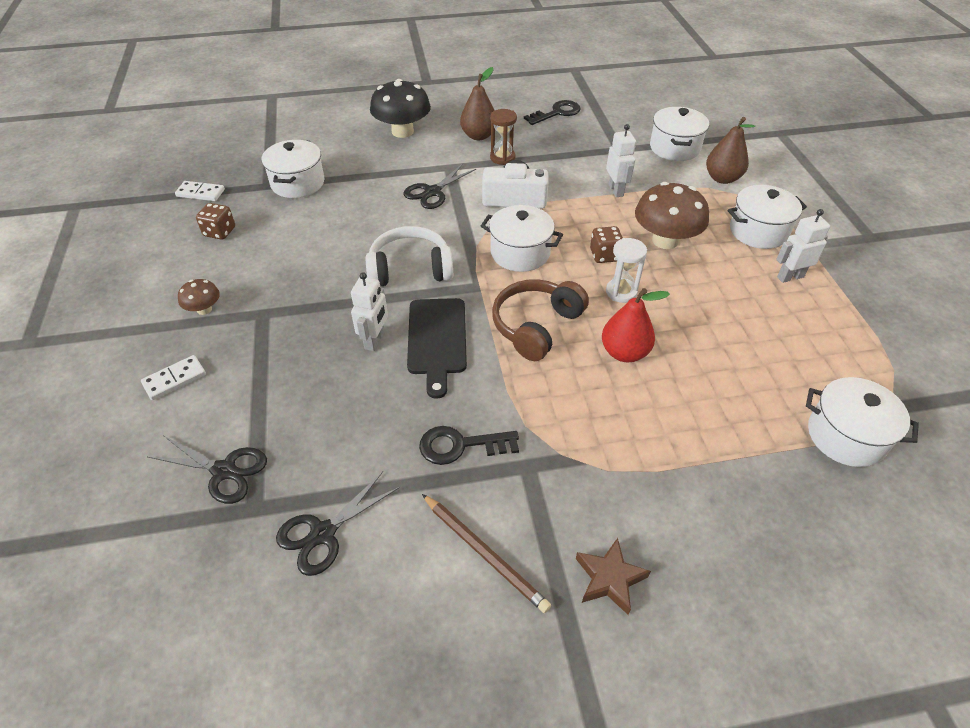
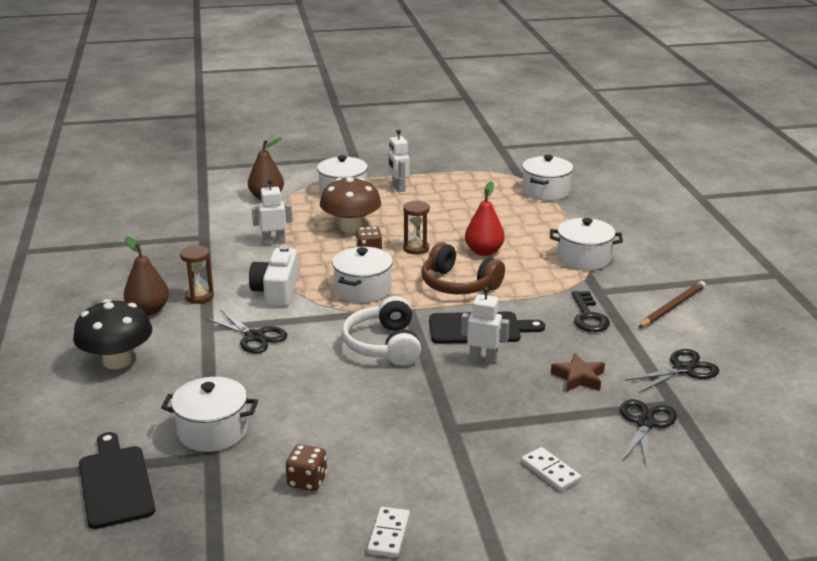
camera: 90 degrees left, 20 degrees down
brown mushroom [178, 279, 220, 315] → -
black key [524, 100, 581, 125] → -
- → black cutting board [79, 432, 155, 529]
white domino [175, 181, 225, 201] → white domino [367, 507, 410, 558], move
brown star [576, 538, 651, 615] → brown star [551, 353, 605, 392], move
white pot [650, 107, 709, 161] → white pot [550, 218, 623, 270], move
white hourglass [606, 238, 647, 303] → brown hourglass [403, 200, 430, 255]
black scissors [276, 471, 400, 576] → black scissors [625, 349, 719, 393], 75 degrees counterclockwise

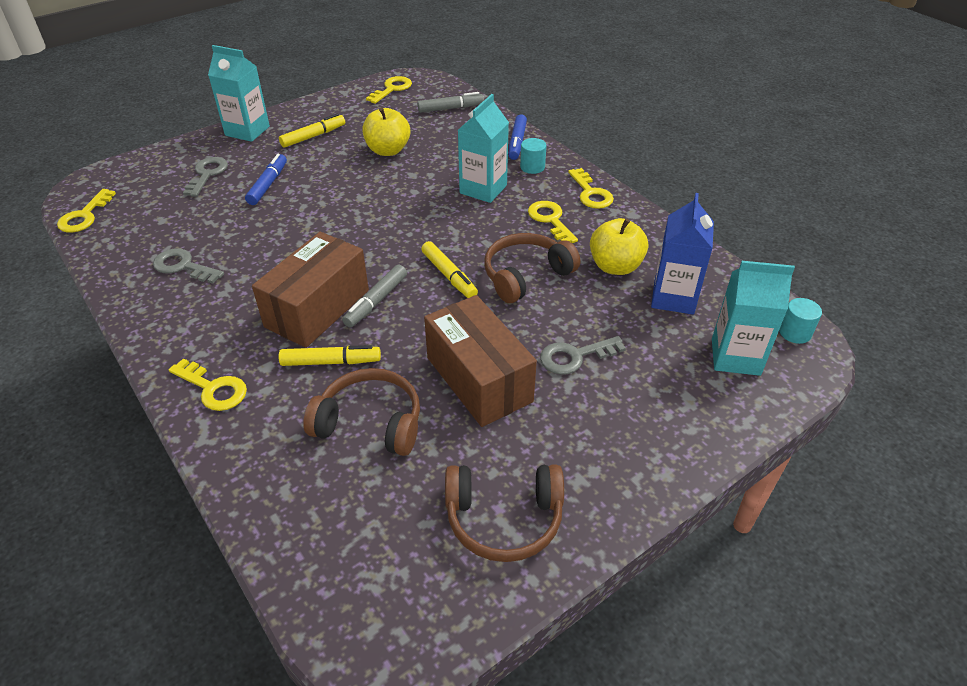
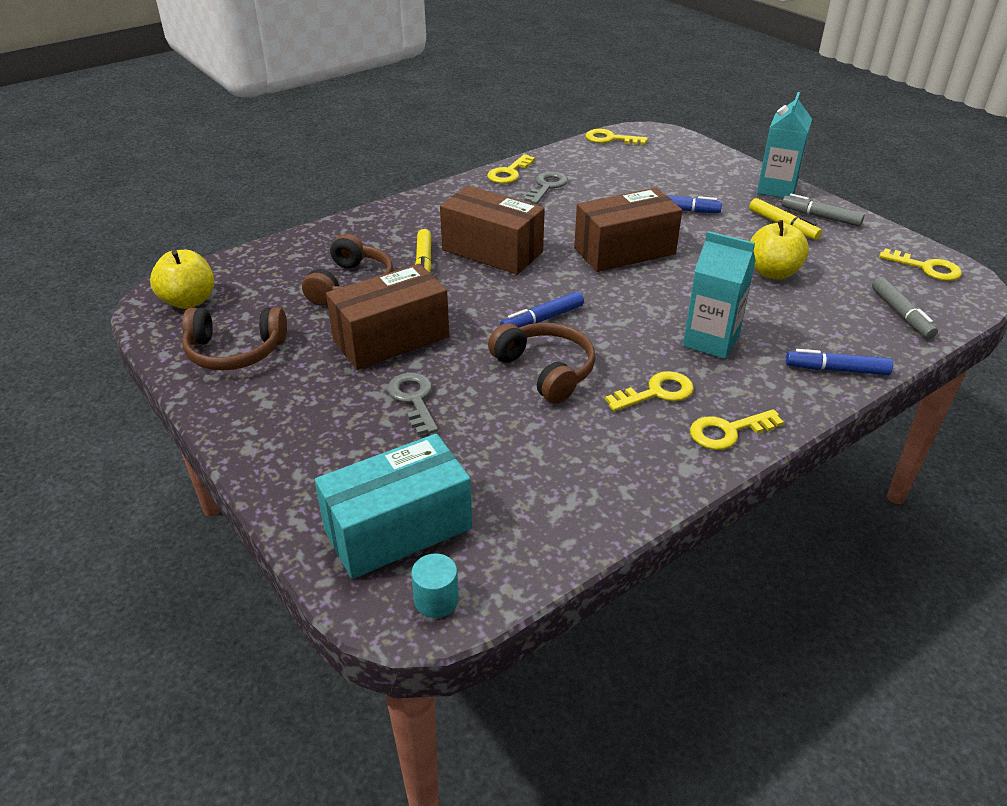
camera: 90 degrees right, 5 degrees down
grey key [183, 157, 228, 197] → -
turquoise cylinder [520, 138, 546, 174] → -
blue carton [651, 193, 714, 315] → -
- → brown box [574, 188, 682, 272]
yellow key [169, 358, 247, 411] → yellow key [487, 154, 535, 184], move
grey marker [342, 265, 407, 327] → grey marker [782, 194, 865, 227], move
yellow apple [590, 218, 648, 275] → yellow apple [150, 250, 214, 309], move
turquoise carton [712, 261, 795, 376] → turquoise box [315, 434, 472, 579]
yellow marker [421, 241, 478, 298] → blue marker [500, 291, 584, 328]
brown headphones [445, 464, 564, 562] → brown headphones [182, 307, 287, 371], 90 degrees counterclockwise

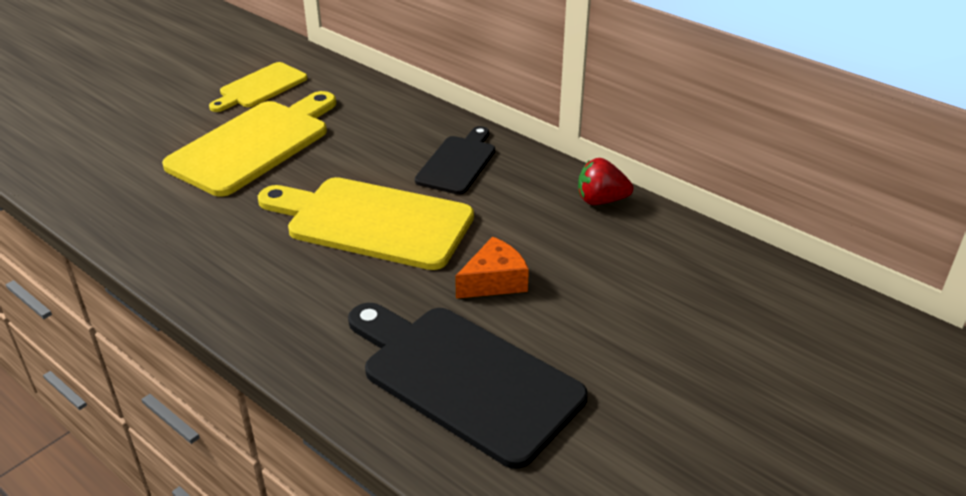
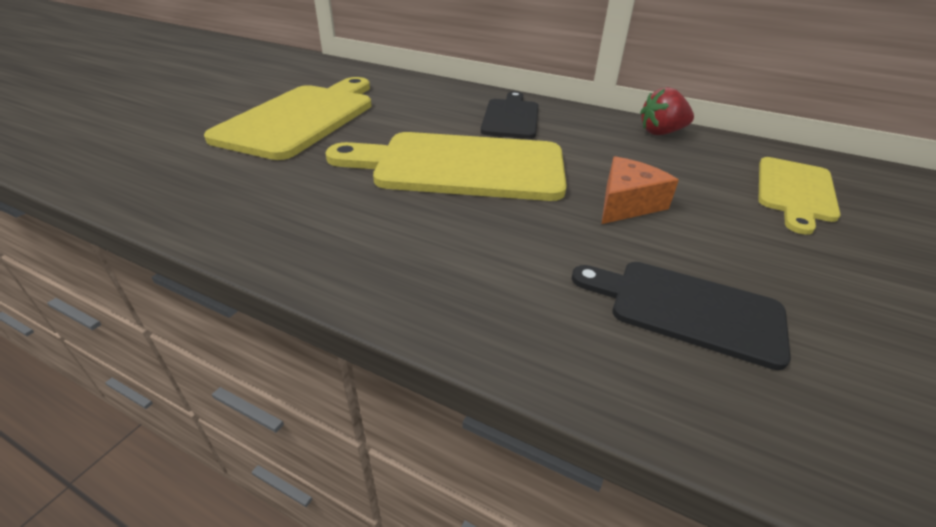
camera: 15 degrees left, 0 degrees up
yellow cutting board [209, 62, 307, 112] → yellow cutting board [758, 157, 841, 235], move
black cutting board [348, 303, 587, 469] → black cutting board [572, 262, 791, 370], x0.58

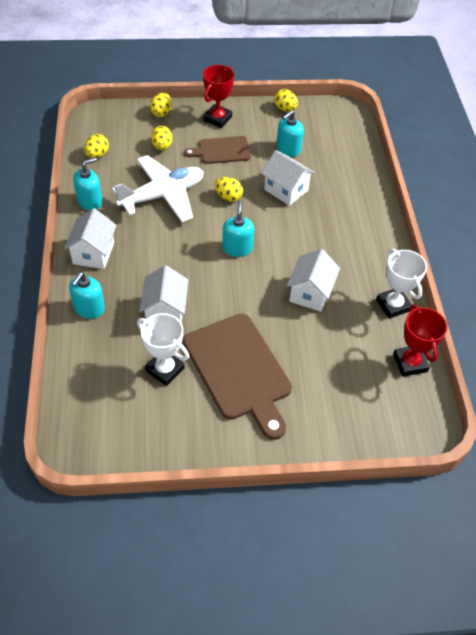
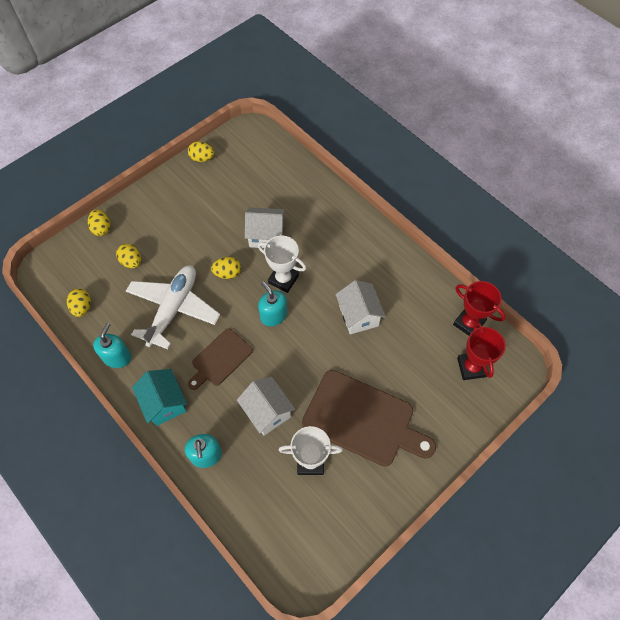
camera: 35 degrees left, 10 degrees up
turquoise soap dispenser [276, 110, 304, 157] → -
brown cutting board [184, 136, 251, 164] → brown cutting board [188, 328, 253, 390], move
red trophy [203, 65, 234, 128] → red trophy [457, 321, 506, 380], move
white trophy [376, 249, 427, 319] → white trophy [258, 235, 306, 293], move
white house [64, 208, 117, 269] → turquoise house [132, 369, 187, 426]

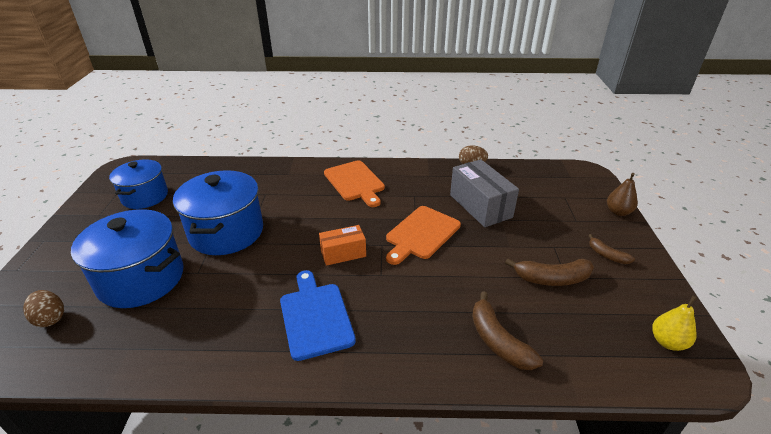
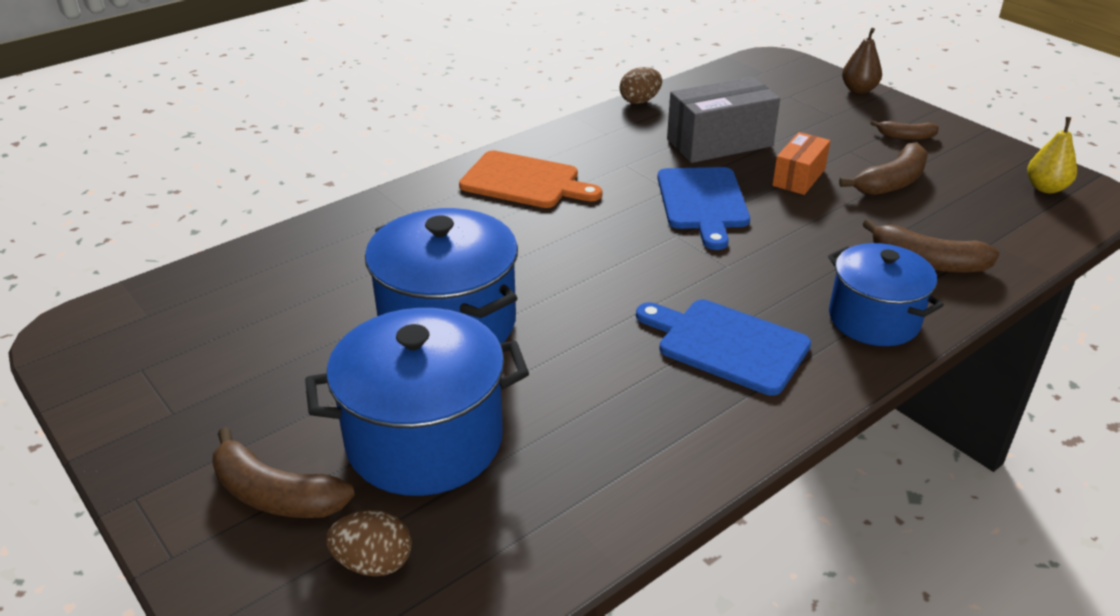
camera: 40 degrees left, 0 degrees up
- → brown banana [213, 427, 355, 518]
blue pot [109, 160, 168, 209] → blue pot [828, 243, 944, 346], move
orange box [319, 225, 366, 266] → orange box [772, 132, 831, 195], move
orange cutting board [386, 206, 461, 265] → blue cutting board [657, 167, 750, 250]
grey box [450, 159, 519, 227] → grey box [667, 77, 780, 163], 45 degrees counterclockwise

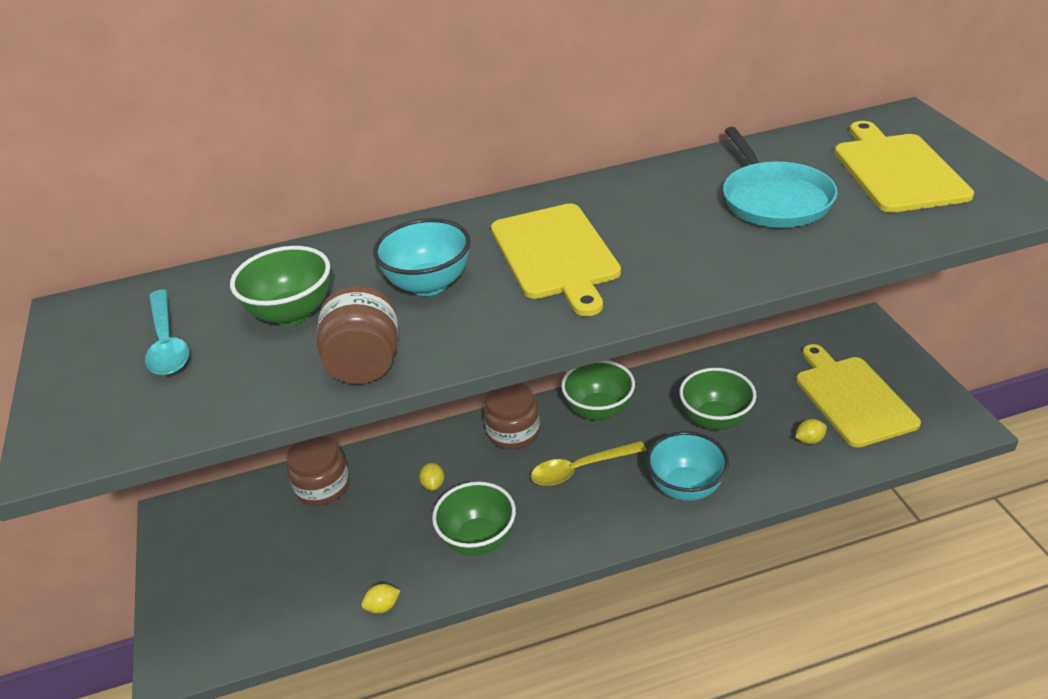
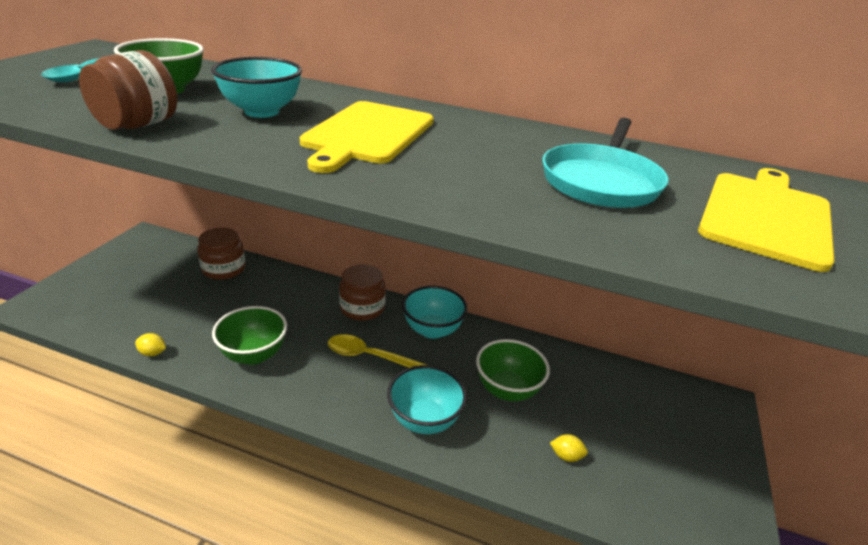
camera: 30 degrees right, 5 degrees down
yellow lemon [419, 463, 444, 491] → -
yellow cutting board [796, 344, 921, 448] → -
green bowl [561, 360, 635, 421] → turquoise bowl [402, 286, 468, 339]

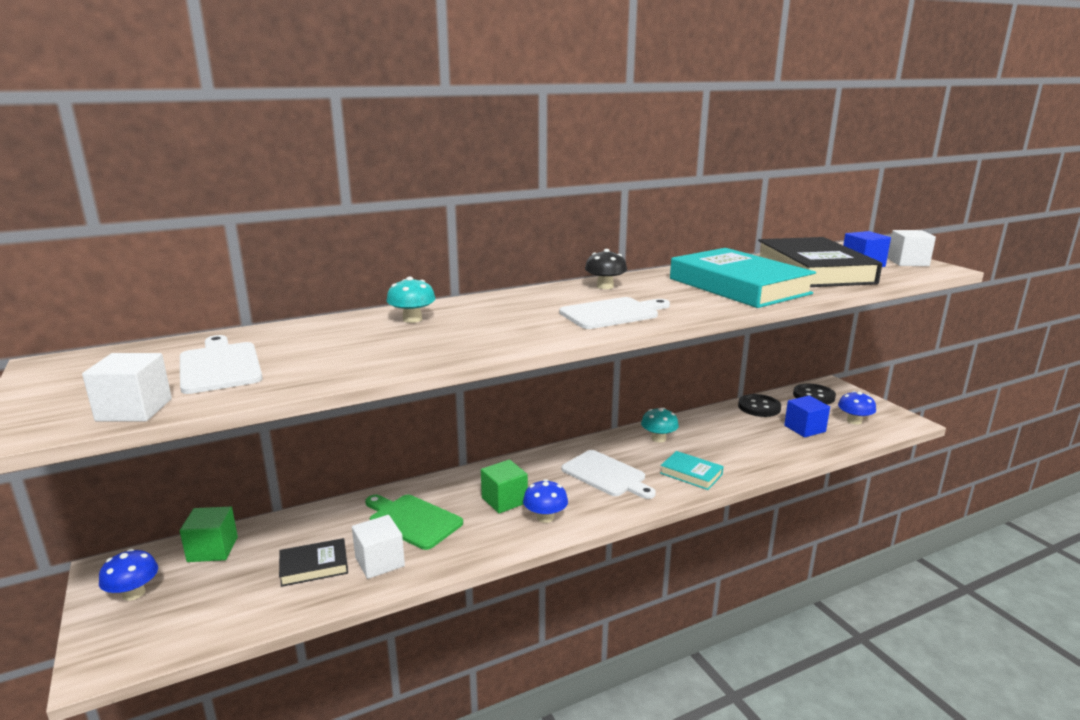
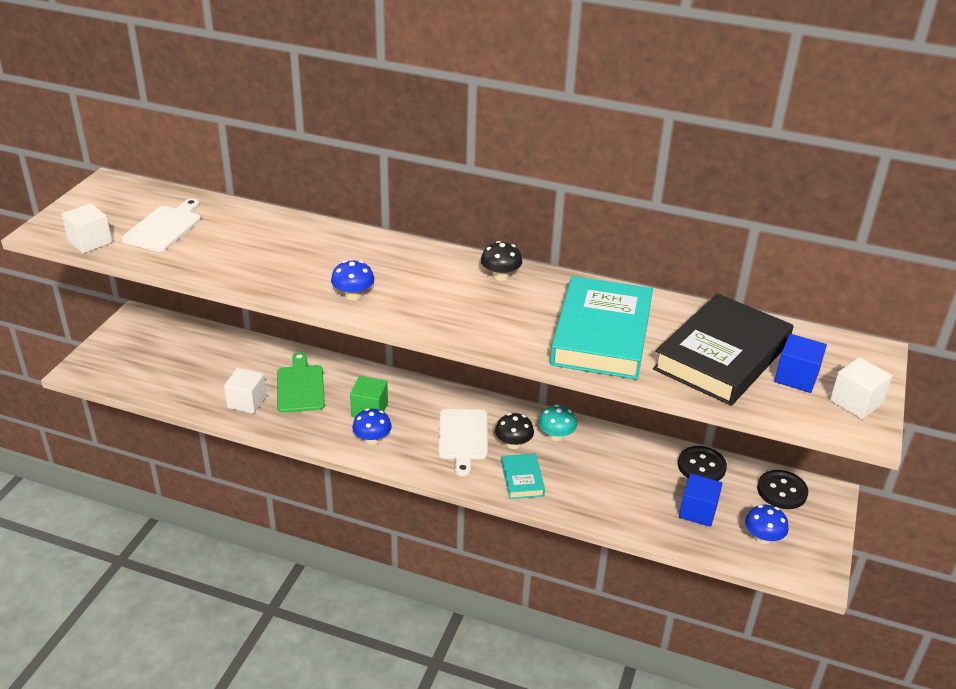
camera: 45 degrees right, 15 degrees up
green cube [180, 506, 238, 562] → -
black book [279, 538, 348, 587] → -
turquoise mushroom [386, 277, 436, 323] → -
white cutting board [559, 297, 670, 329] → -
- → black mushroom [495, 413, 534, 449]
blue mushroom [99, 549, 158, 601] → blue mushroom [331, 260, 374, 300], move

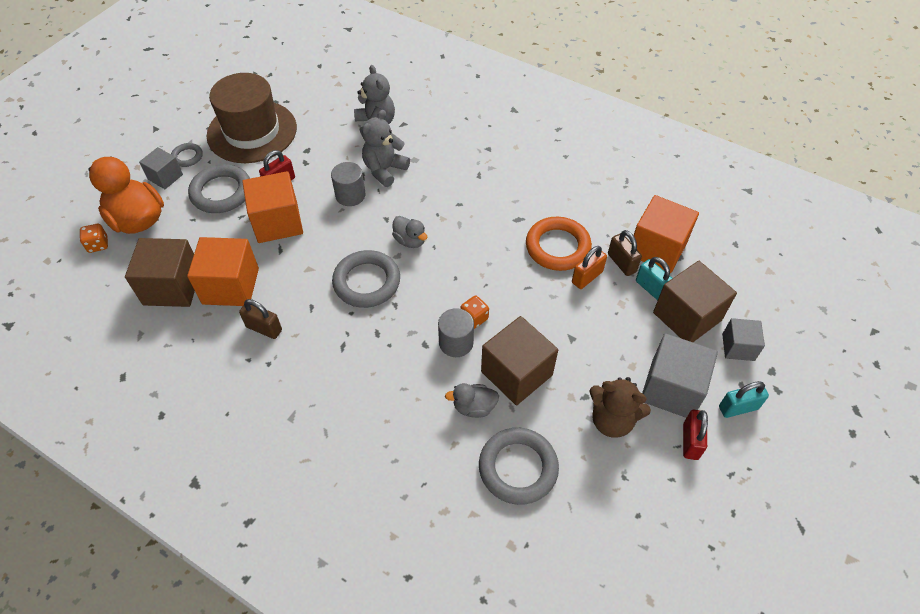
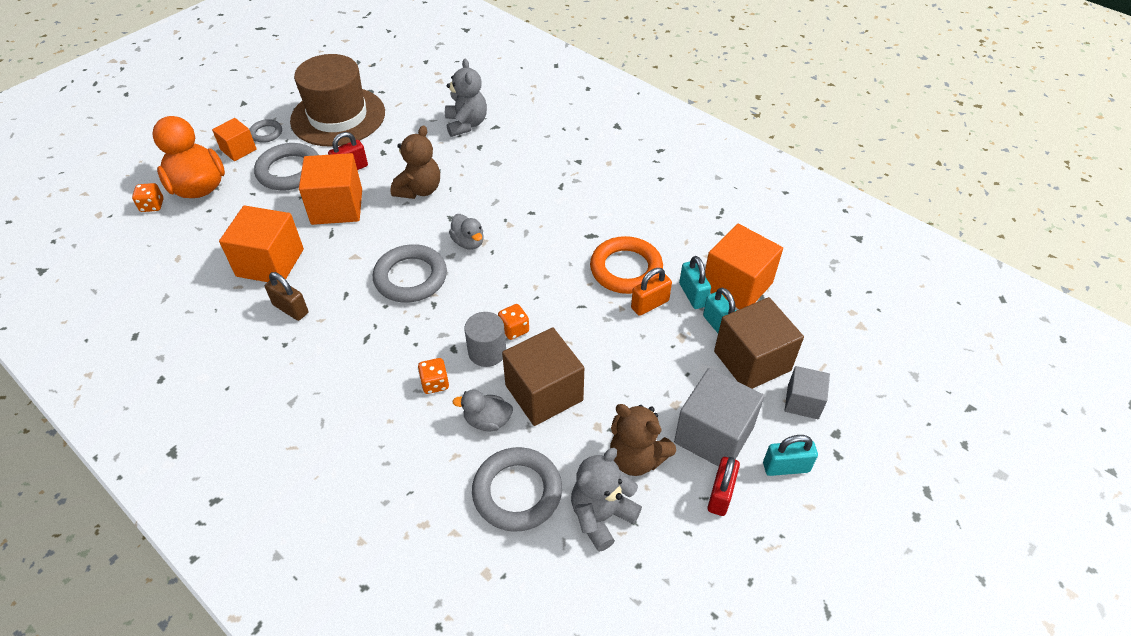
camera: 10 degrees right, 5 degrees down
brown cube [125, 238, 195, 307] → -
- → orange dice [418, 358, 449, 394]
grey teddy bear [362, 110, 410, 187] → grey teddy bear [571, 448, 642, 552], move
grey cylinder [331, 162, 366, 206] → brown teddy bear [390, 125, 440, 199]
grey cube [139, 147, 183, 189] → orange cube [212, 118, 257, 161]
brown padlock [608, 230, 642, 276] → turquoise padlock [679, 256, 711, 309]

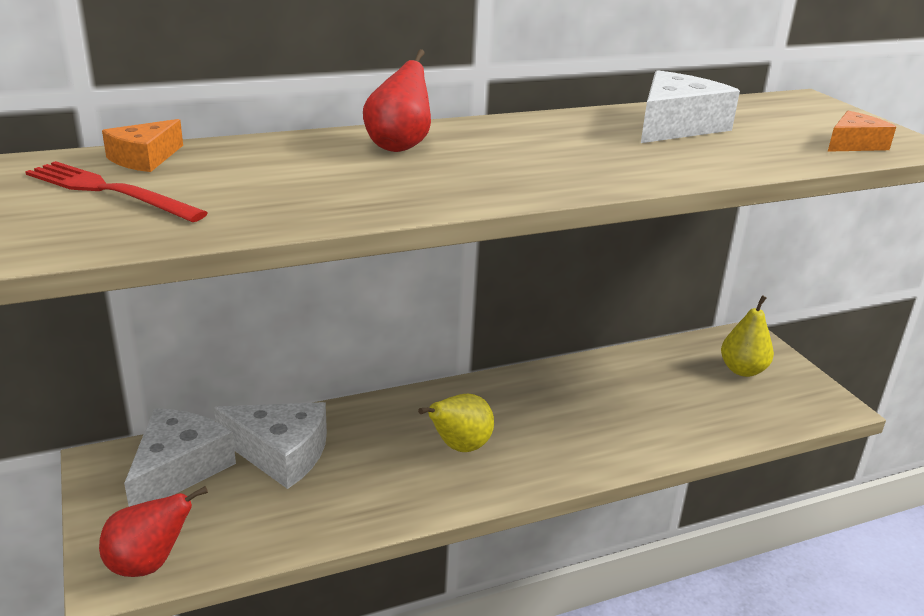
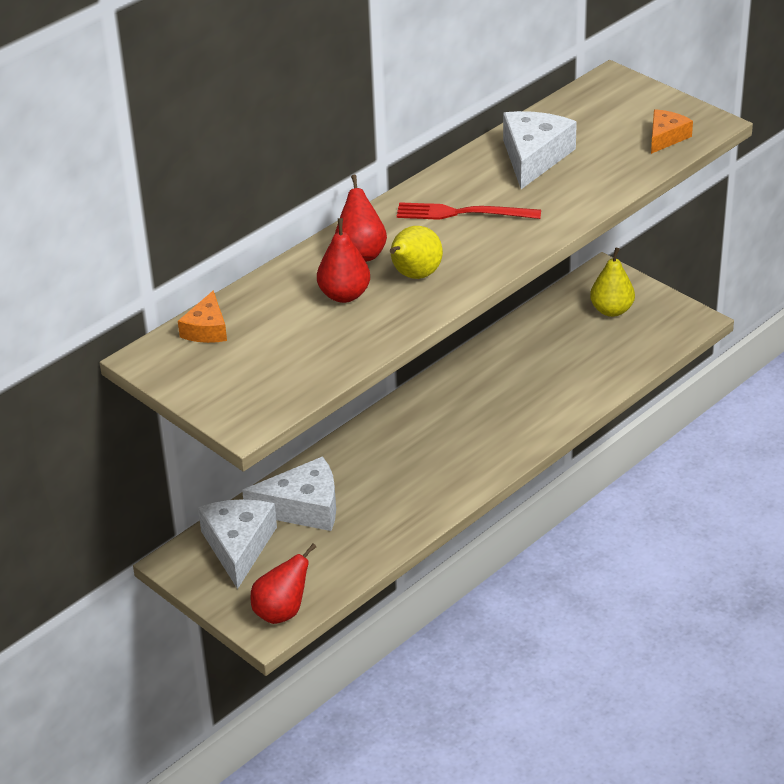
camera: 20 degrees left, 10 degrees up
- → red pear [317, 218, 370, 303]
red fork [25, 161, 207, 222] → red fork [397, 202, 541, 220], move
yellow pear [418, 394, 494, 452] → yellow pear [390, 226, 443, 279], move

